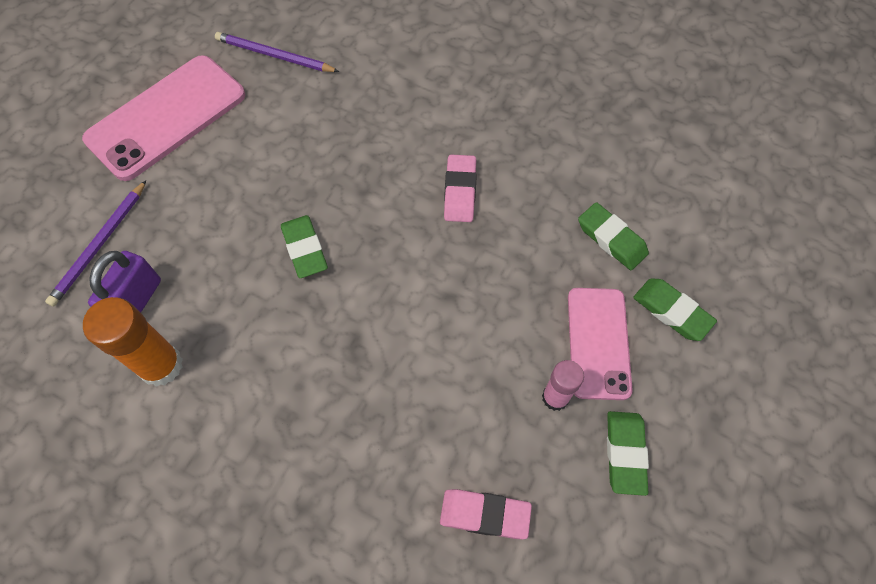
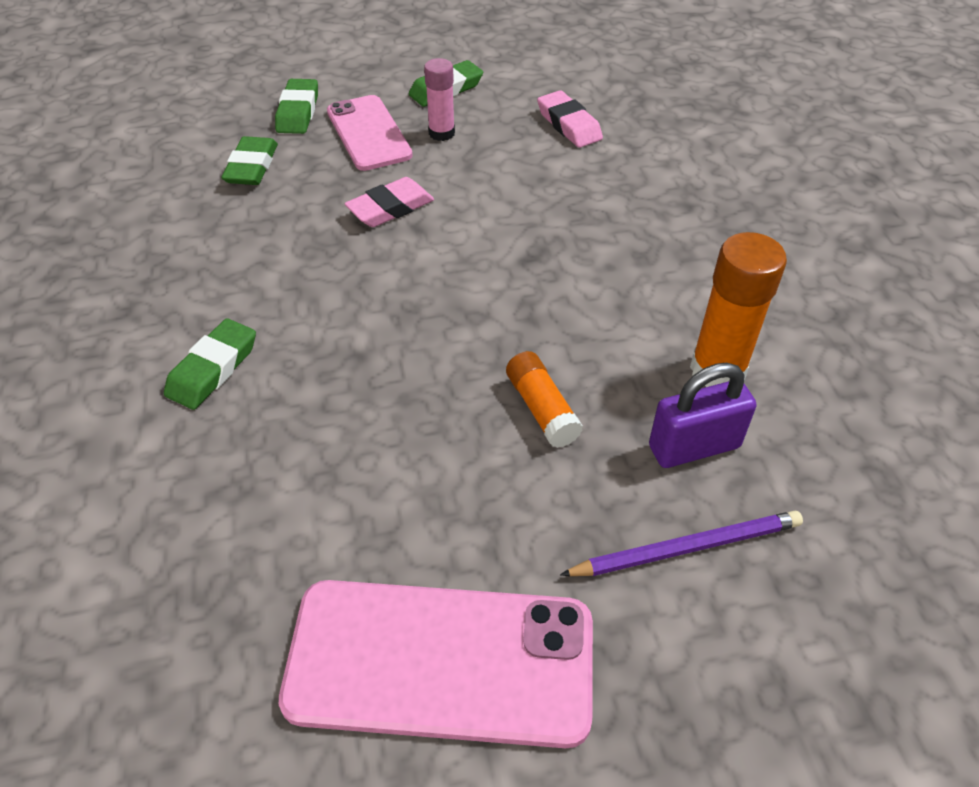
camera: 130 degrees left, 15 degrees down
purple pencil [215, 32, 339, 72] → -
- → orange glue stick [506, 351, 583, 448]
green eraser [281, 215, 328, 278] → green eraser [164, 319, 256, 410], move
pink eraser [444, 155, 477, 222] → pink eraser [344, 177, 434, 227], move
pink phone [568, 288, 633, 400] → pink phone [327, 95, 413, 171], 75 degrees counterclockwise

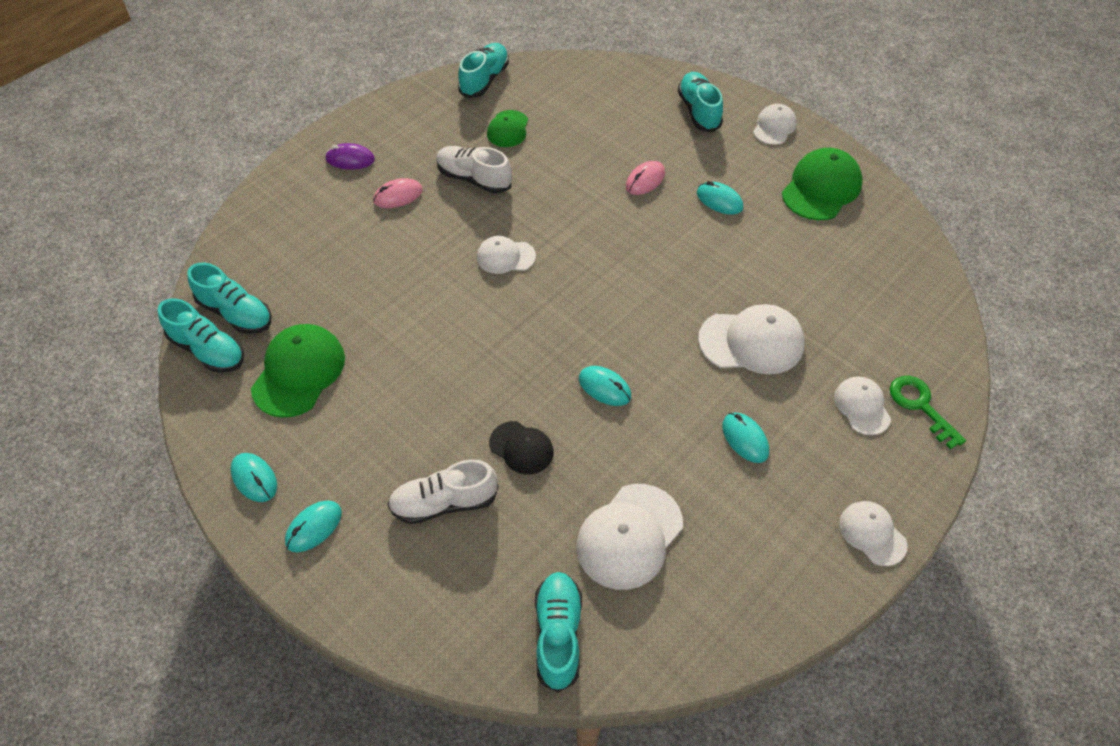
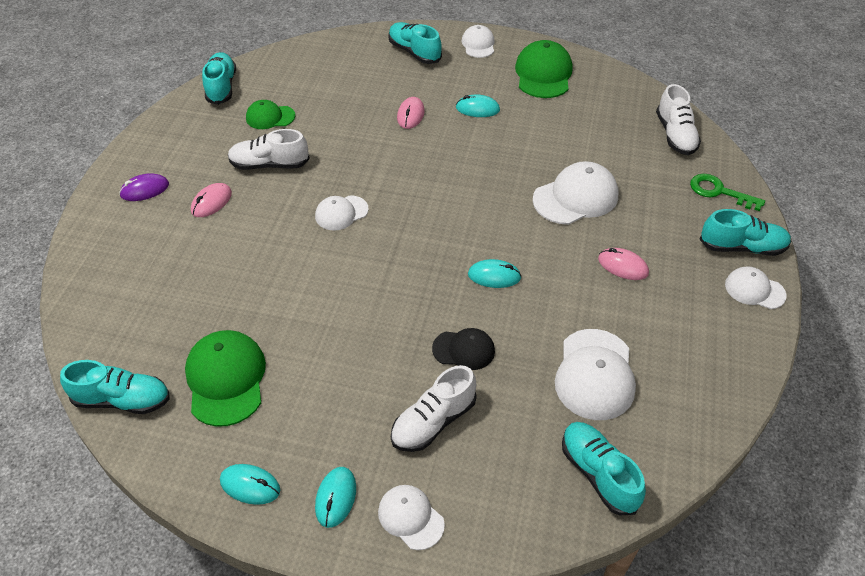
camera: 30 degrees left, 5 degrees down
- → white shoe [656, 84, 701, 155]
turquoise shoe [187, 263, 272, 334] → turquoise shoe [699, 209, 791, 256], move
white cap [834, 376, 891, 435] → white cap [378, 485, 445, 550], move
turquoise mouse [722, 413, 769, 463] → pink mouse [598, 248, 649, 280]
green cap [487, 110, 528, 147] → green cap [246, 100, 295, 129], 105 degrees clockwise

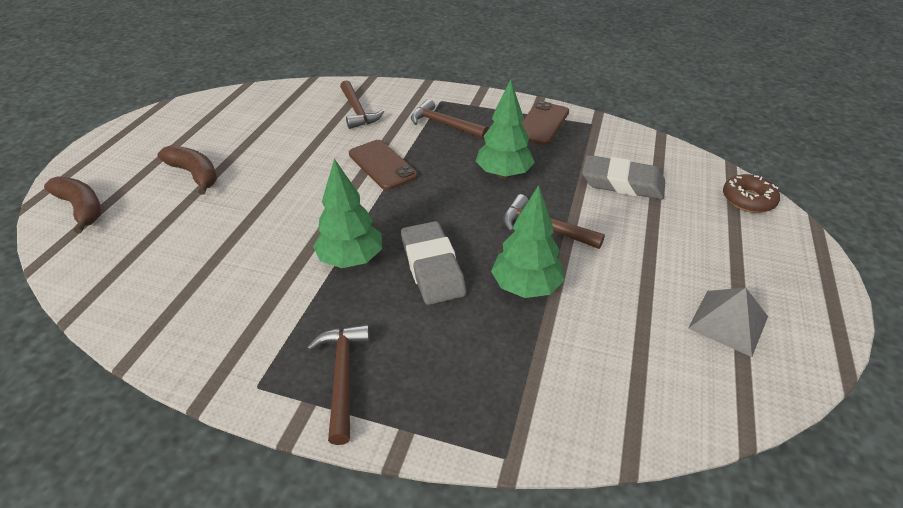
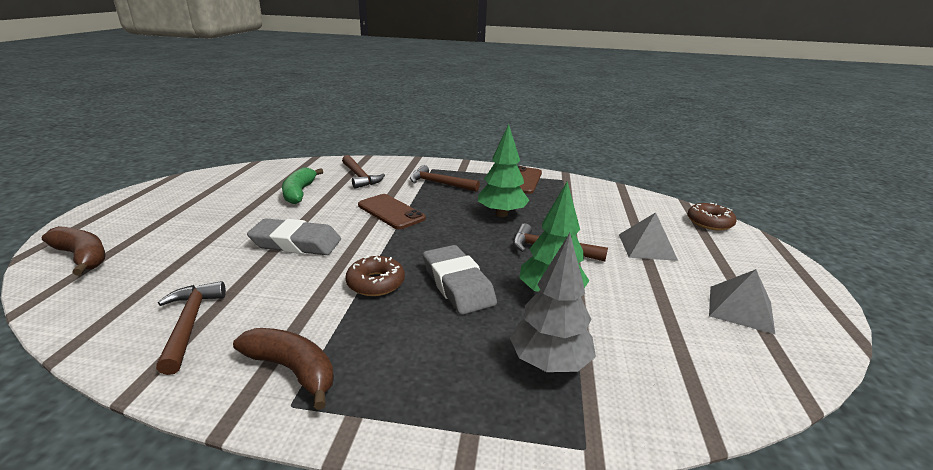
camera: 10 degrees left, 15 degrees down
- → green banana [282, 168, 323, 204]
- → grey tree [510, 233, 596, 372]
- → grey pyramid [619, 212, 678, 261]
brown banana [157, 145, 217, 195] → brown banana [233, 328, 334, 410], move
brown hammer [307, 325, 370, 445] → brown hammer [156, 281, 226, 375], move
grey eraser [582, 155, 665, 200] → grey eraser [247, 218, 341, 255], move
green tree [313, 159, 382, 268] → brown donut [345, 255, 405, 296]

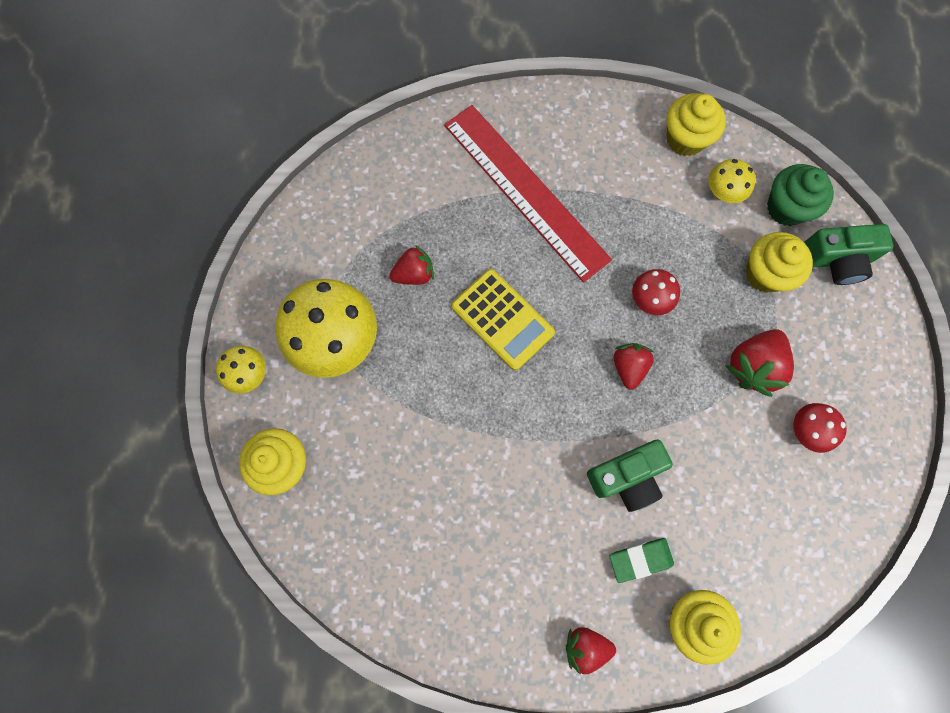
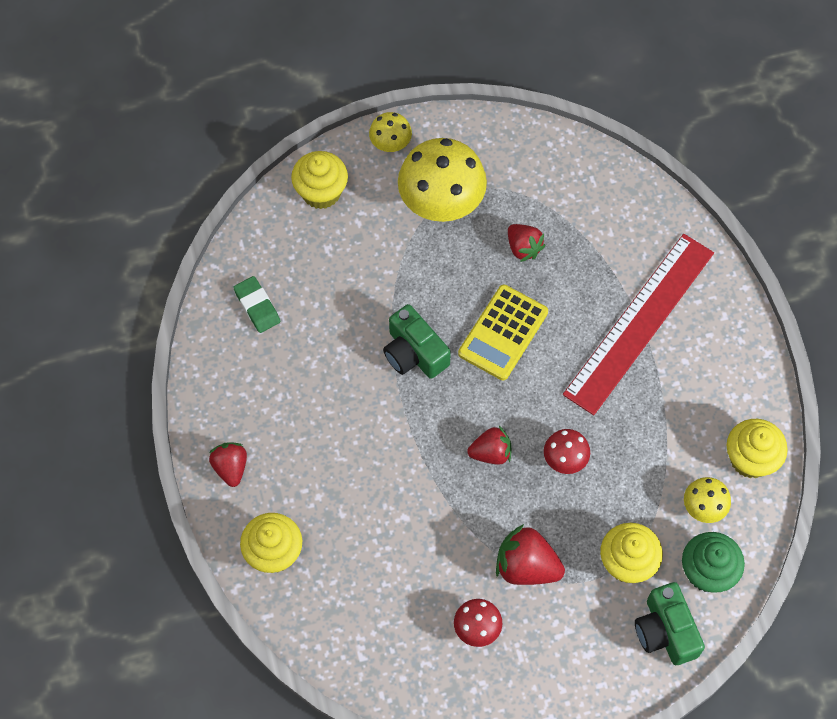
camera: 75 degrees right, 10 degrees down
green camera [587, 439, 673, 512] → green camera [383, 304, 451, 379], move
green eraser [610, 538, 674, 583] → green eraser [233, 276, 280, 333], move

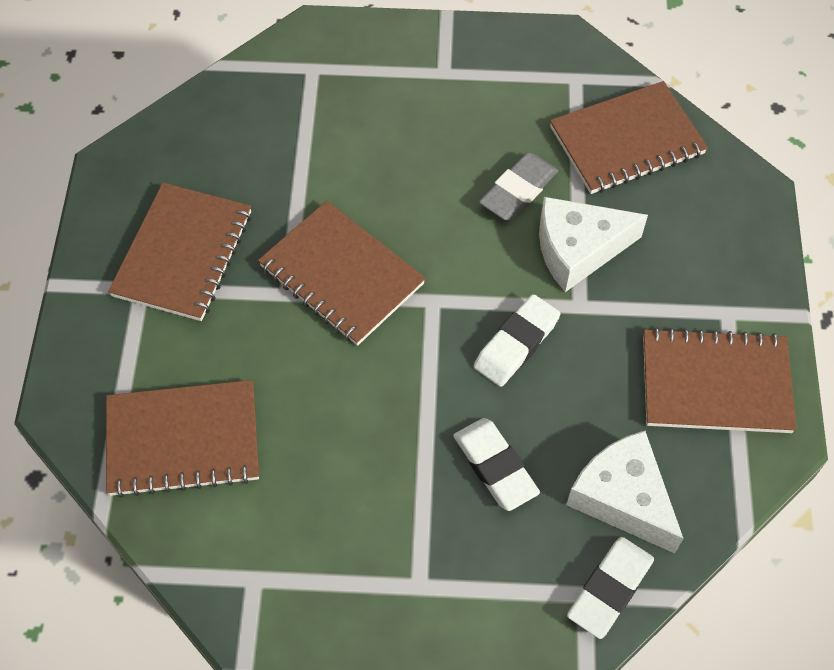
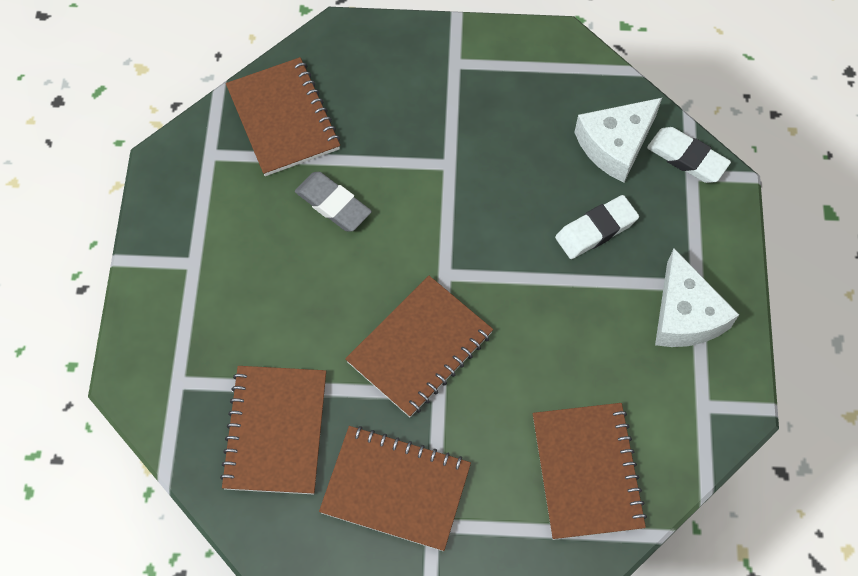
camera: 90 degrees left, 5 degrees up
white eraser [474, 294, 560, 387] → -
white cheese [539, 197, 648, 292] → white cheese [655, 249, 739, 347], move
brown notebook [643, 327, 796, 433] → brown notebook [220, 366, 326, 495], move

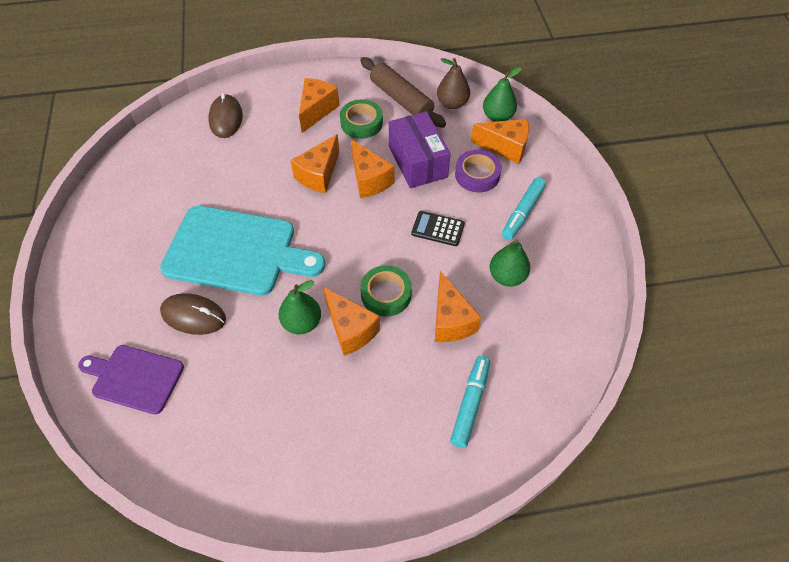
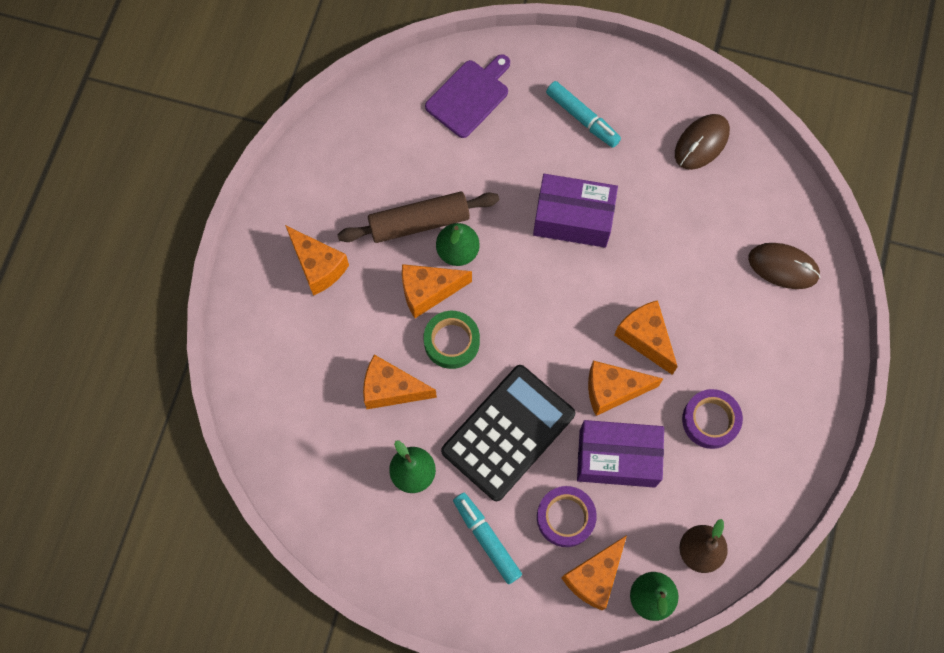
camera: 115 degrees right, 15 degrees up
brown mouse [160, 293, 226, 335] → brown mouse [675, 114, 730, 170], move
orange cheese [299, 78, 339, 133] → orange cheese [285, 225, 349, 296], move
brown rolling pin [360, 57, 446, 128] → brown rolling pin [337, 191, 499, 243], move
turquoise marker [450, 356, 490, 448] → turquoise marker [546, 81, 621, 148], move
turquoise cutting board [160, 206, 325, 296] → purple box [533, 174, 618, 248]
green tape [340, 99, 383, 139] → purple tape [682, 389, 743, 449]
black calculator [411, 211, 465, 246] → black calculator [441, 365, 575, 501], x2.10

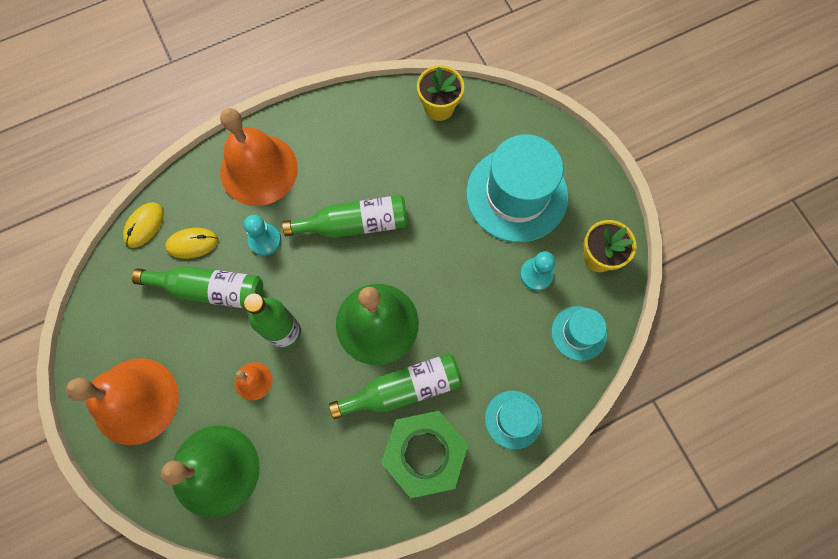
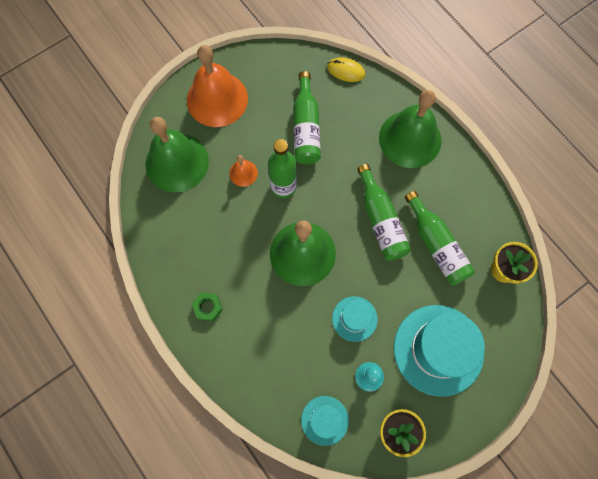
camera: 80 degrees right, 0 degrees up
yellow mouse [165, 228, 218, 259] → -
turquoise pawn [244, 215, 281, 256] → -
green bottle [329, 354, 462, 419] → green bottle [405, 191, 475, 285], move
turquoise hat [485, 391, 543, 449] → turquoise hat [332, 296, 378, 342], move
orange bell [220, 108, 298, 206] → green bell [379, 90, 442, 168]
green nut [381, 411, 469, 498] → green nut [192, 292, 223, 322], x0.45

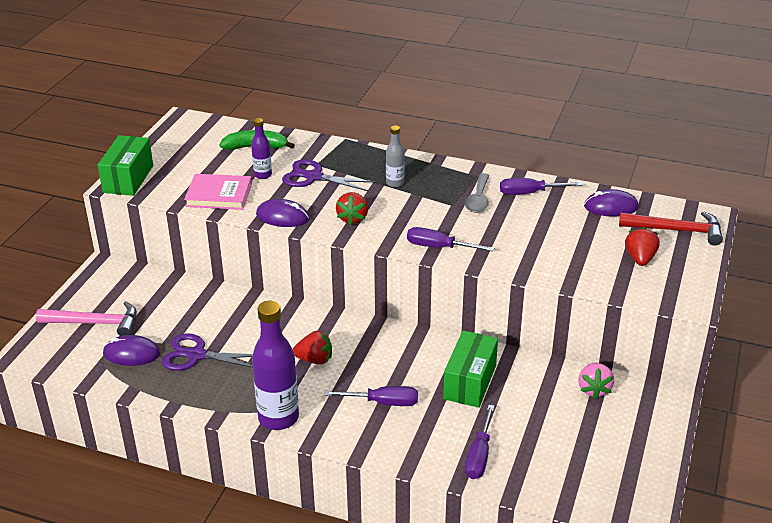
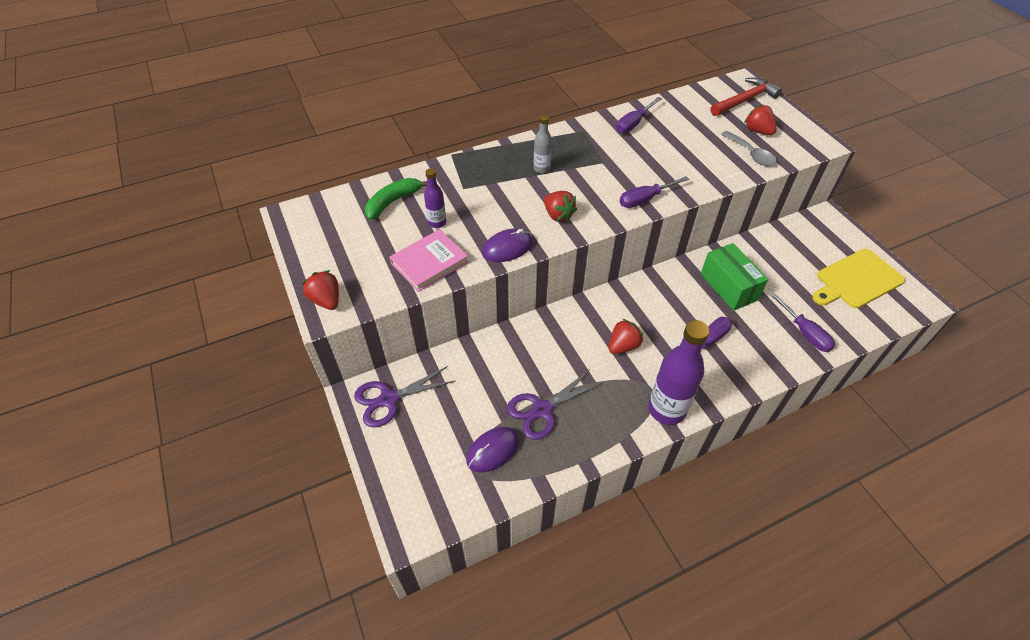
camera: 45 degrees left, 15 degrees up
pink hammer [36, 301, 137, 336] → -
pink strawberry [578, 363, 614, 399] → -
purple mouse [584, 189, 639, 217] → -
- → yellow cutting board [812, 249, 905, 308]
purple scissors [282, 159, 376, 191] → purple scissors [354, 366, 455, 428], move
grey spoon [465, 173, 490, 213] → grey spoon [721, 131, 777, 166], move
green box [98, 135, 153, 196] → red strawberry [302, 270, 339, 310]

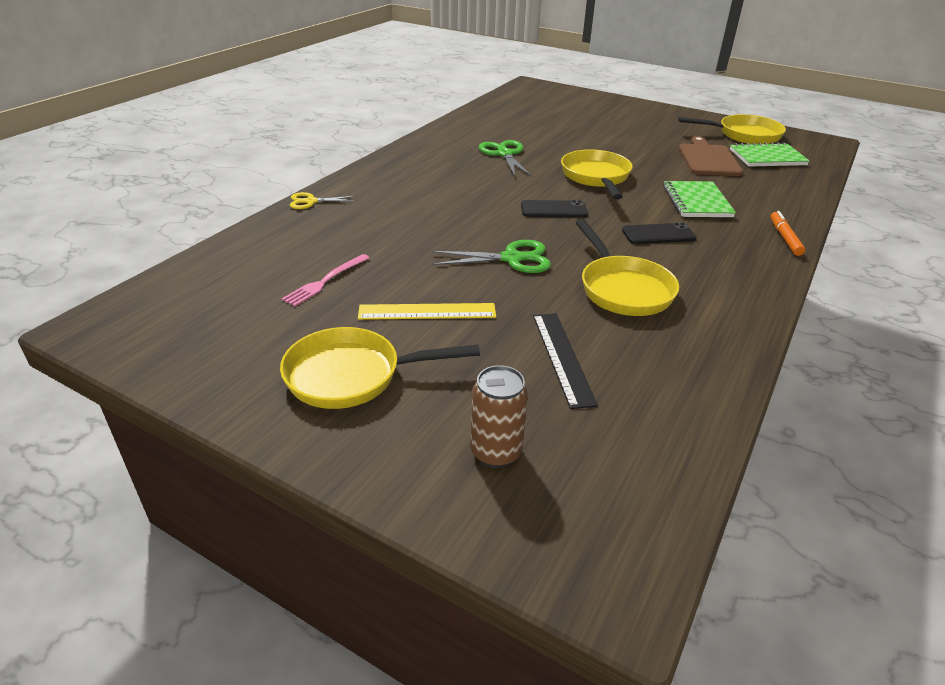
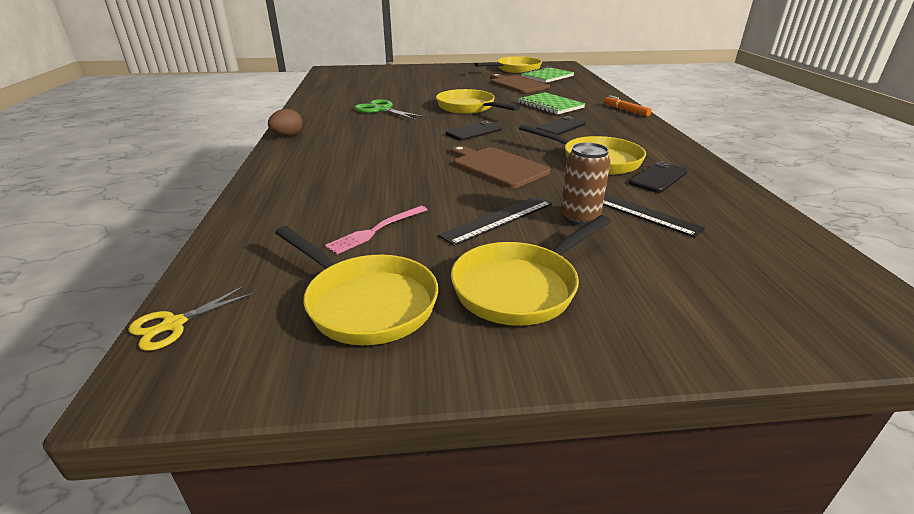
camera: 35 degrees left, 5 degrees down
- → brown egg [268, 109, 303, 136]
- → yellow pan [275, 226, 438, 345]
- → black phone [629, 161, 687, 193]
yellow scissors [290, 192, 357, 209] → yellow scissors [129, 286, 253, 351], move
brown can [470, 365, 528, 468] → brown can [561, 142, 610, 226], move
green scissors [432, 240, 551, 273] → brown cutting board [451, 146, 550, 188]
yellow ruler [358, 303, 496, 320] → black ruler [438, 196, 552, 246]
pink fork [282, 254, 369, 307] → pink fork [325, 206, 427, 254], 45 degrees clockwise

